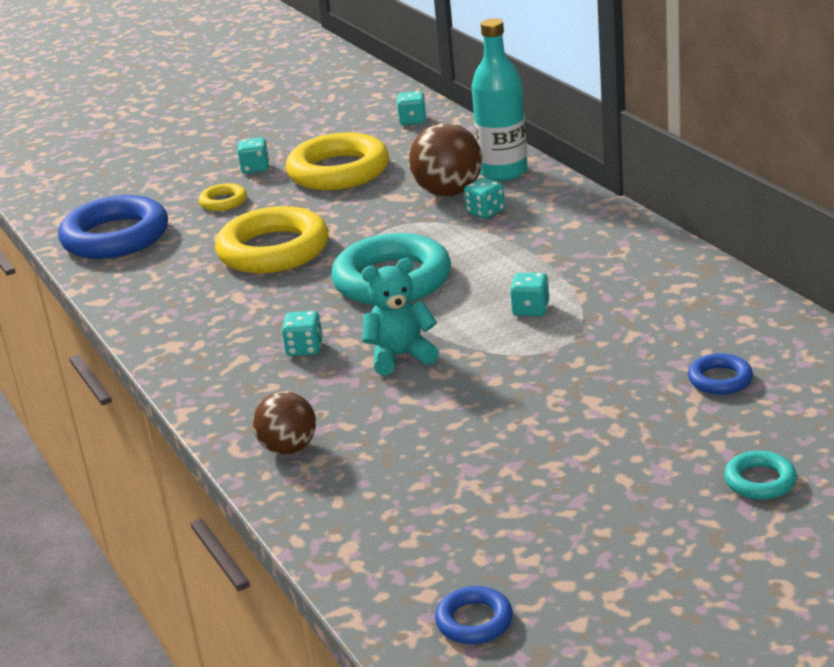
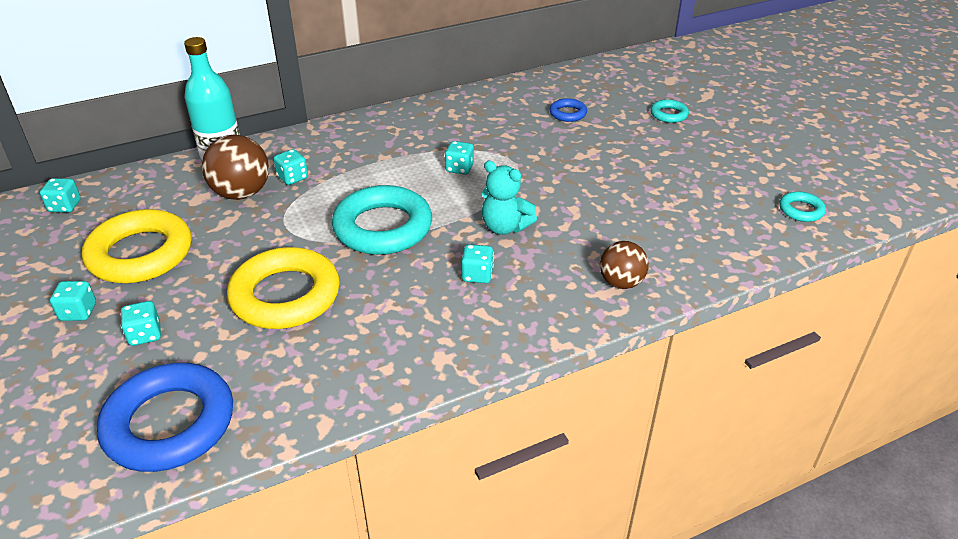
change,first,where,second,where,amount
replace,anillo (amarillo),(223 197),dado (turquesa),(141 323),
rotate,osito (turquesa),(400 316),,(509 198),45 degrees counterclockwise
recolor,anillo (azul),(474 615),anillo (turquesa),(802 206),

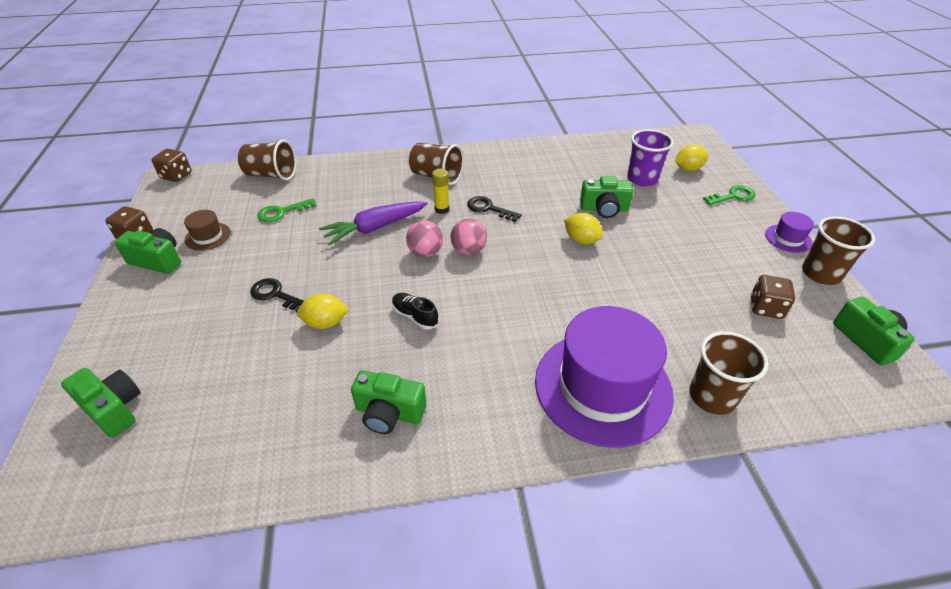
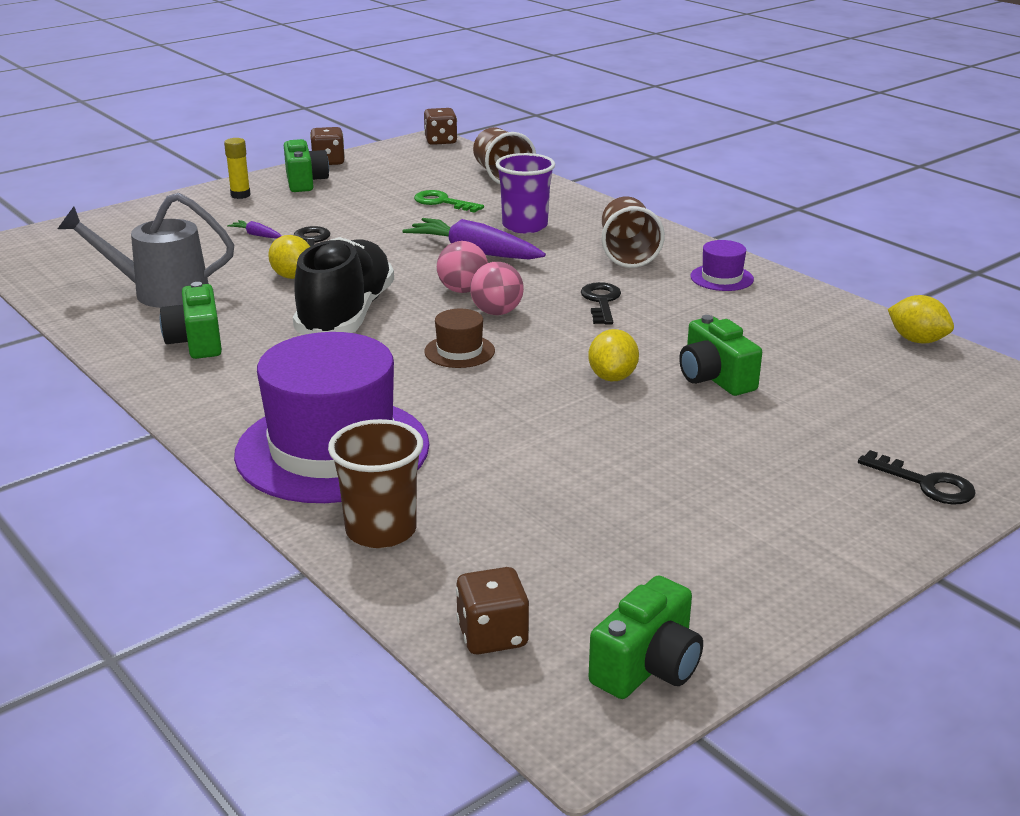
change,first,where,second,where,amount
delete,cámara (verde),(101 403),,,
move,sombrero (marrón),(207 230),,(459 338),
resize,zapato (negro),(415 311),,(343 286),x2.34
move,barra de pegamento (amarillo),(440 191),,(237 168),
move,vaso (morado),(650 158),,(525 193),
move,limón (amarillo),(691 157),,(921 319),
recolor,llave (verde),(729 195),llave (negro),(917 477),
move,dado (marrón),(773 297),,(492 611),
move,sombrero (morado),(789 232),,(722 265),
delete,vaso (marrón),(838 250),,,
insert,,,regadera (gris),(146 250),
insert,,,zanahoria (morado),(254 229),

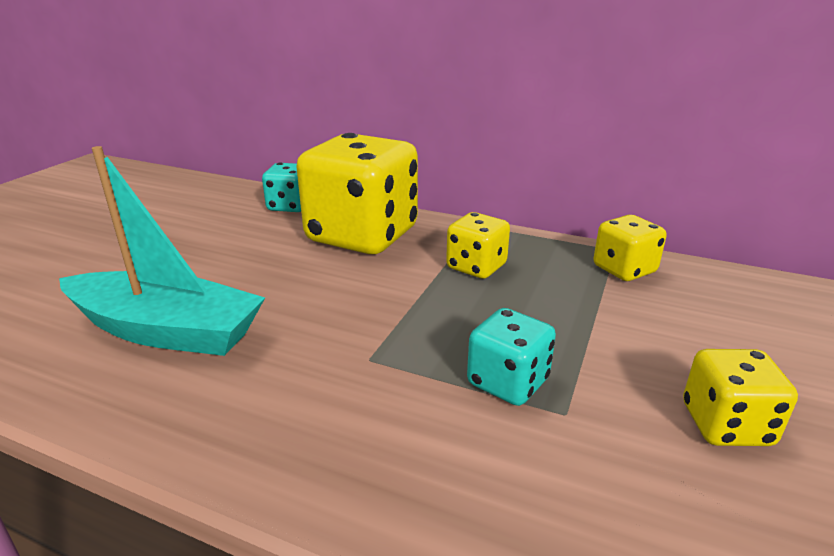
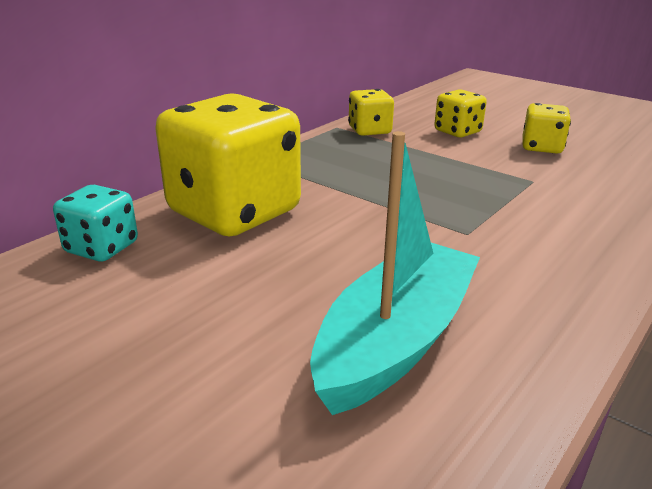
change,first,where,second,where,amount
move,dado (amarillo),(478 245),,(460 113),
delete,dado (turquesa),(511 357),,,

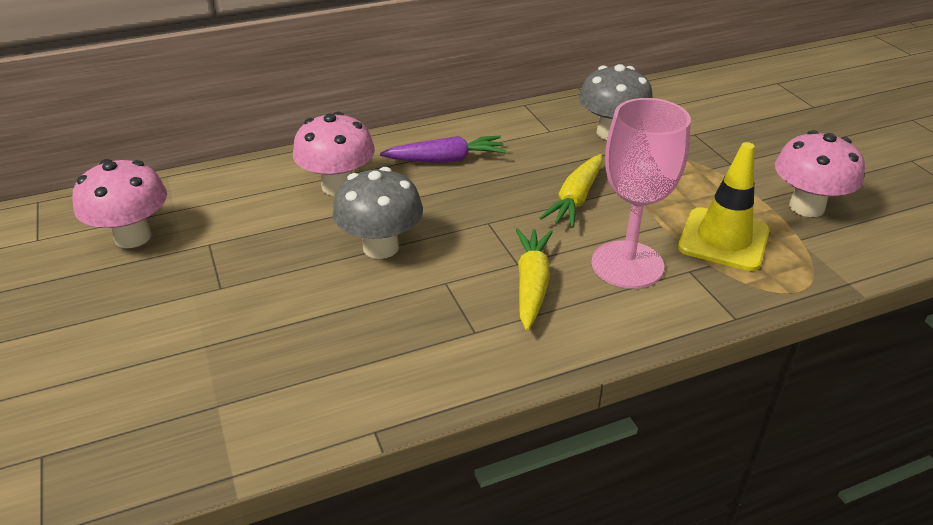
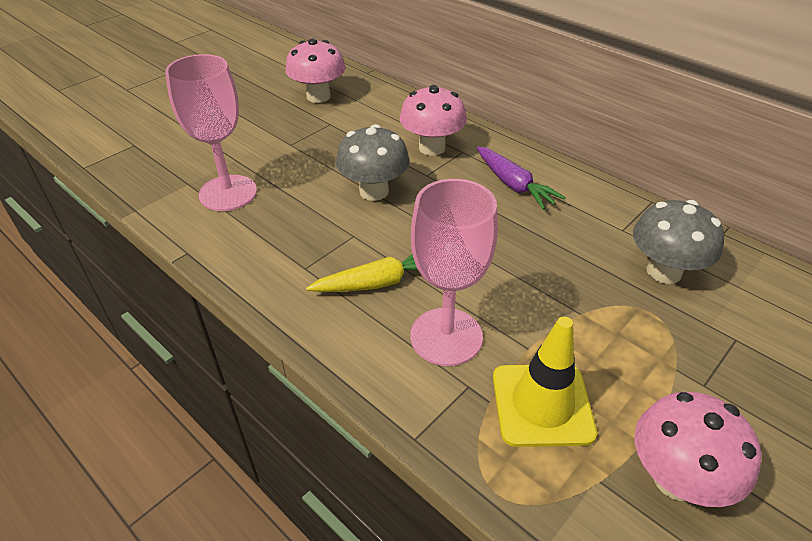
change,first,where,second,where,amount
delete,zanahoria (amarillo),(571 191),,,
insert,,,copa (rosa),(211 132),

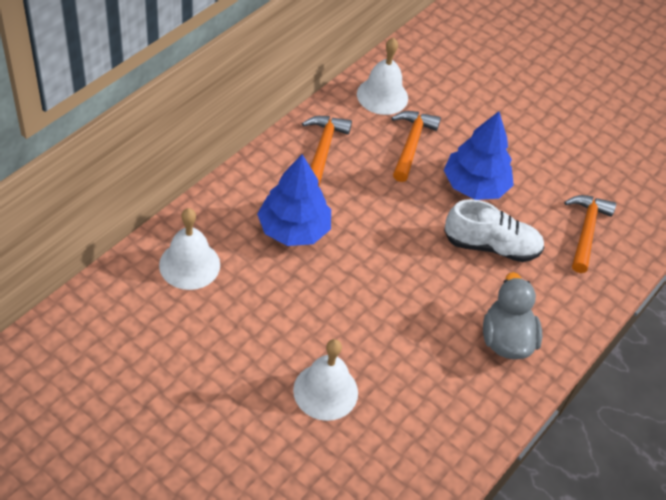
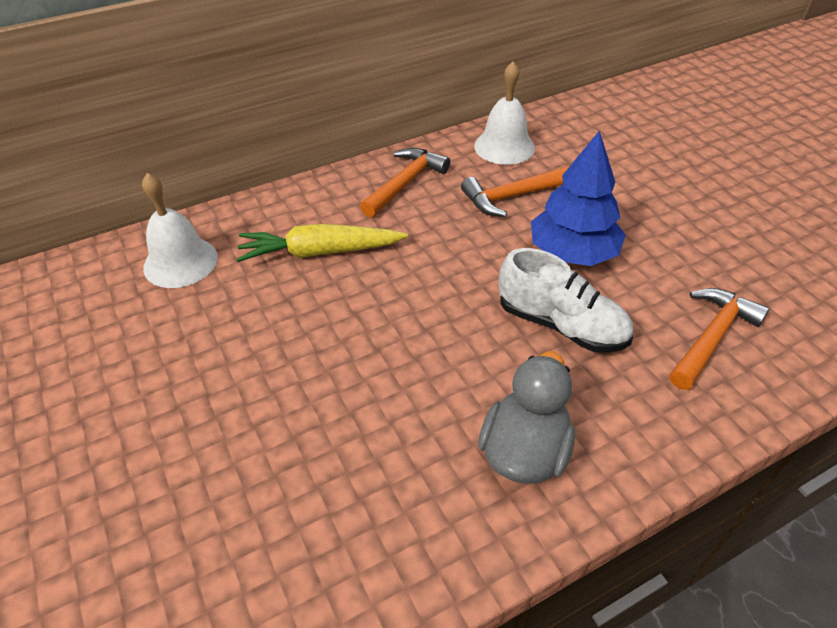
change,first,where,second,where,amount
replace,árbol (azul),(294 200),zanahoria (amarillo),(322 243),
delete,campana (blanco),(325 380),,,
rotate,martillo (naranja),(416 146),,(515 191),150 degrees counterclockwise

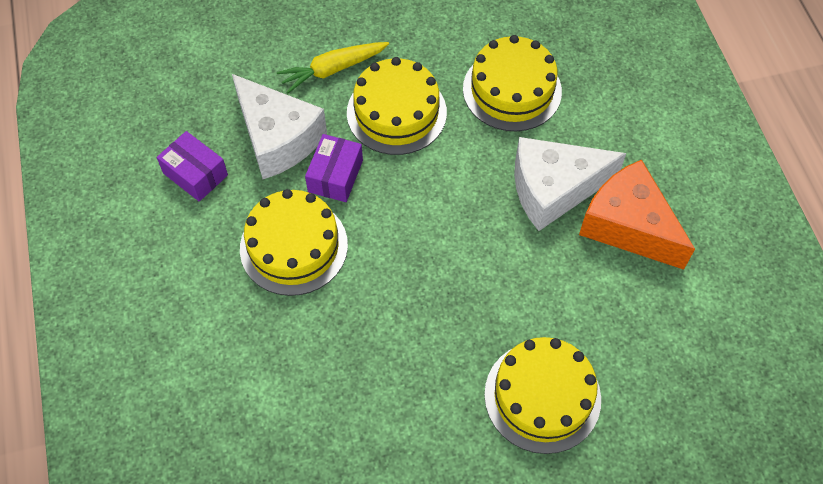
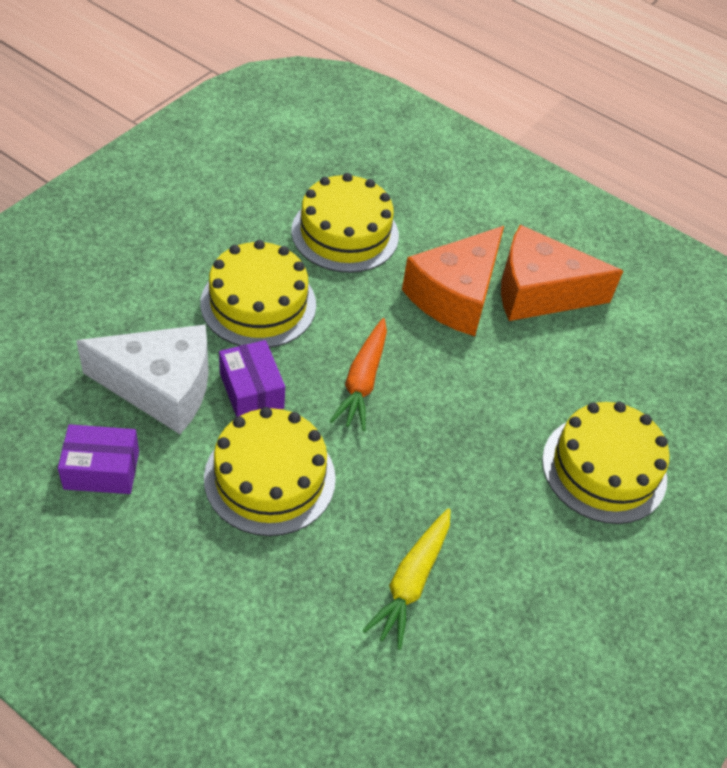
change,first,where,second,where,amount
move,zanahoria (amarillo),(333 67),,(406 579),
recolor,queso (blanco),(570 184),queso (naranja),(453 281),
insert,,,zanahoria (naranja),(358 374),

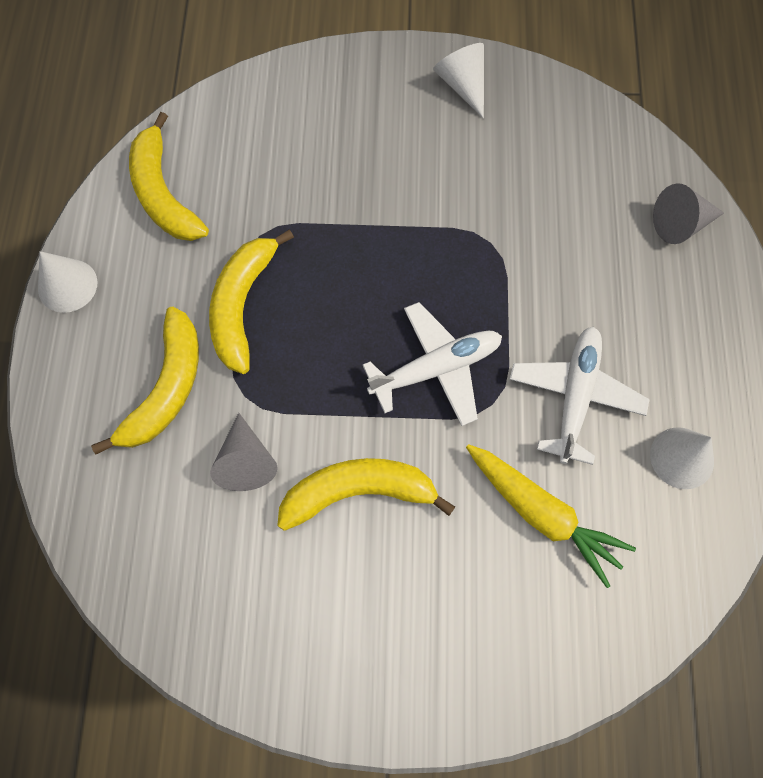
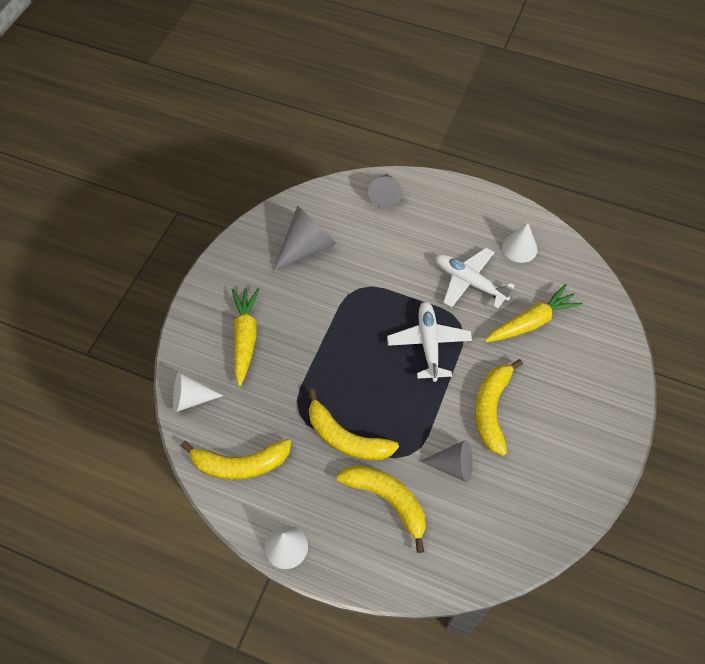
change,first,where,second,where,amount
move,cono (blanco),(458 80),,(198 392),
insert,,,zanahoria (amarillo),(245 337),
insert,,,cono (gris),(305 238),

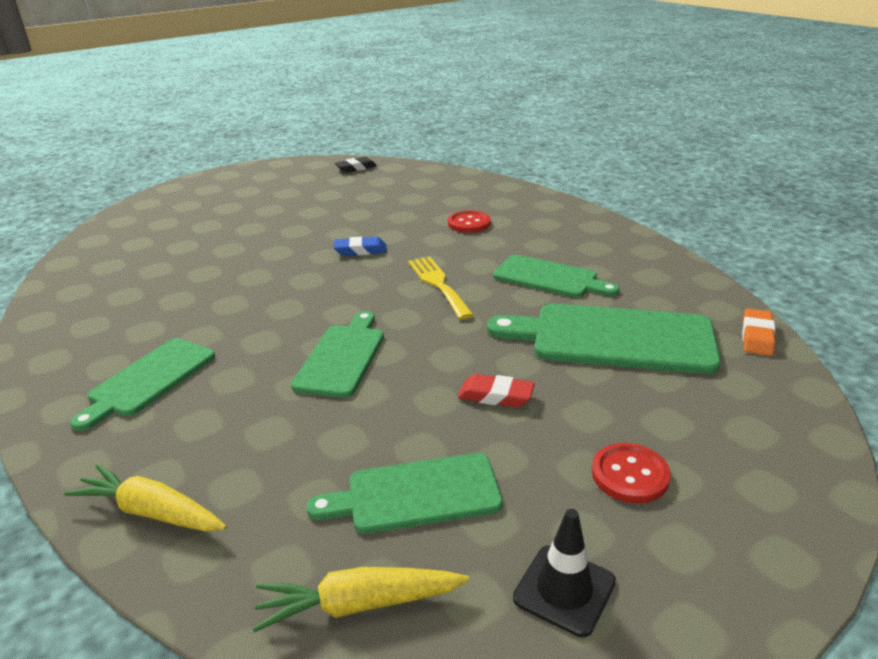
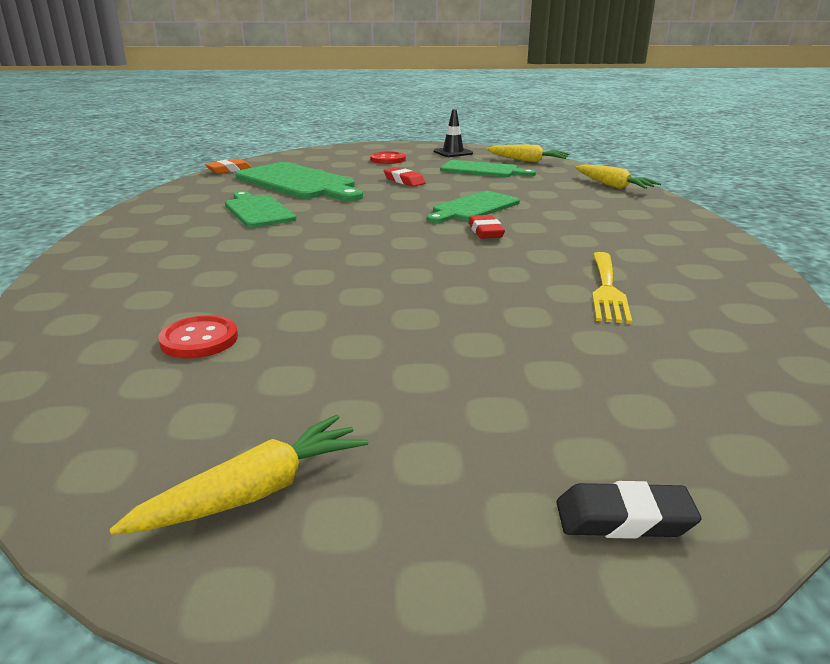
change,first,where,second,where,amount
delete,tabla de cortar (verde),(142 384),,,
delete,goma de borrar (azul),(360 246),,,
move,goma de borrar (negro),(356 165),,(628 510),
move,tenedor (amarillo),(441 288),,(612 288),
move,botón (rojo),(469 222),,(198 336),
insert,,,zanahoria (amarillo),(239 475),
insert,,,goma de borrar (rojo),(486 227),

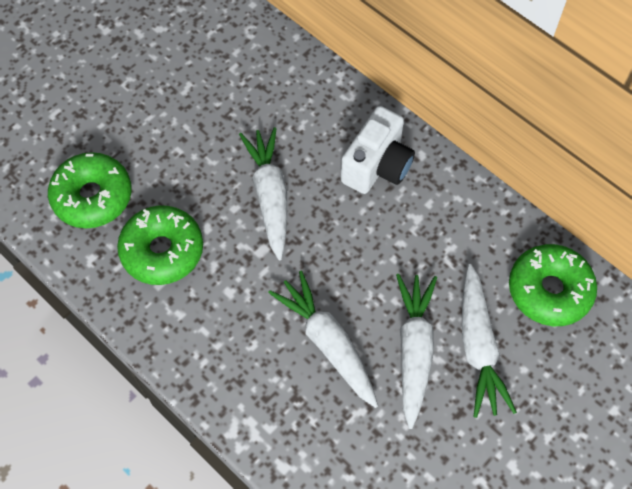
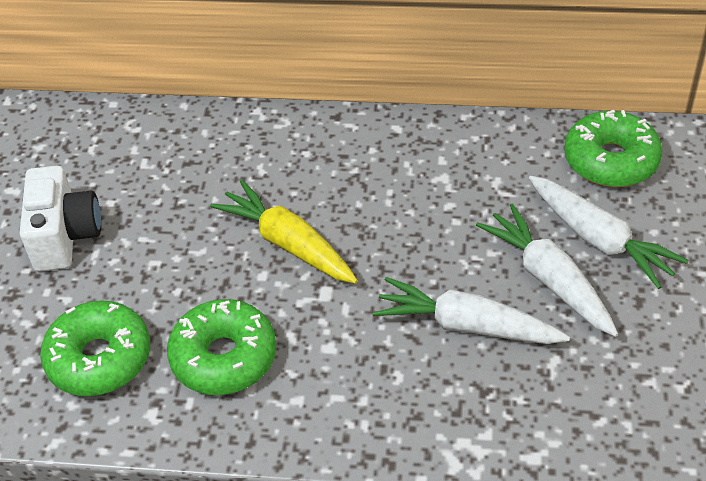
change,first,where,second,where,amount
recolor,zanahoria (blanco),(263 193),zanahoria (amarillo),(284 232),
move,cámara (blanco),(378 150),,(60 219),

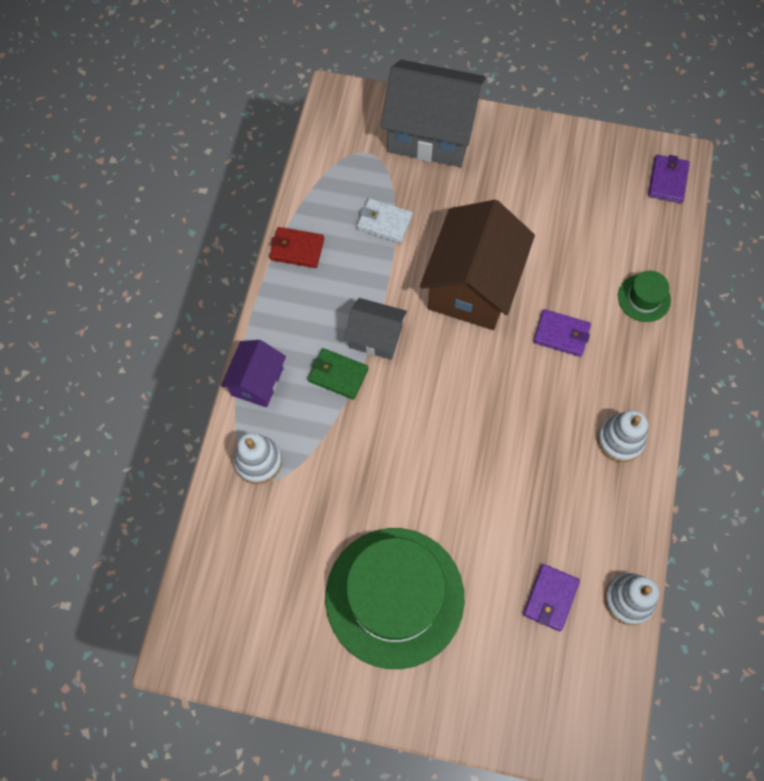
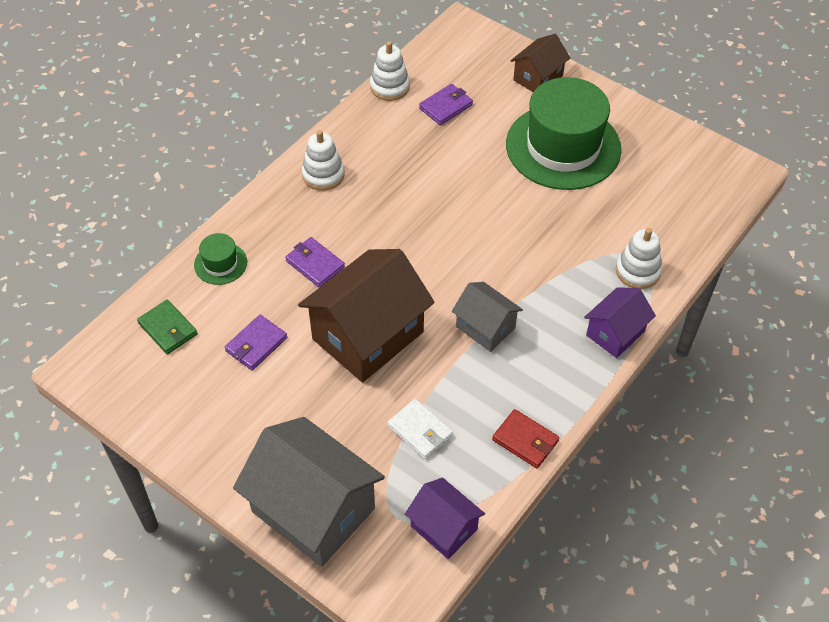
change,first,where,second,where,amount
move,cartera (verde),(338 374),,(167 327),
move,cartera (morado),(669 179),,(256 342),
insert,,,casa (morado),(445 518),
insert,,,casa (marrón),(540 63),

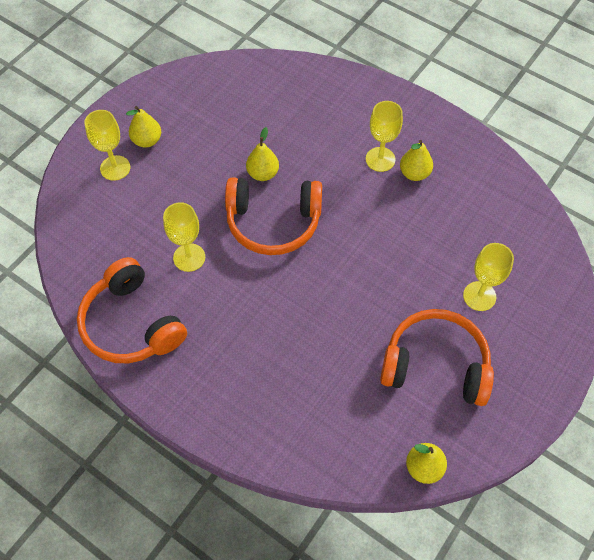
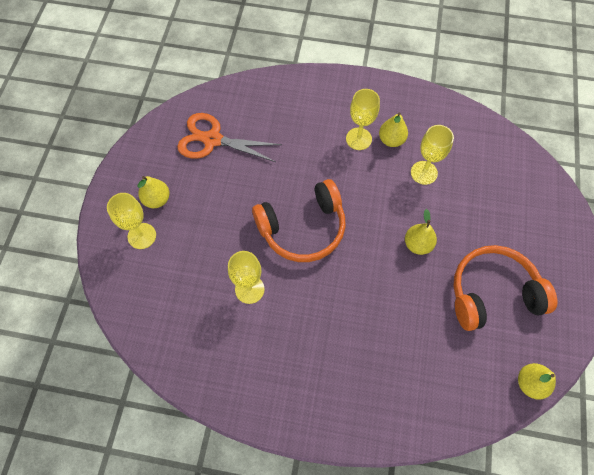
change,first,where,second,where,amount
delete,auriculares (naranja),(132 310),,,
move,pera (amarillo),(262 154),,(421 232),
move,copa (amarillo),(488 277),,(432 155),
insert,,,tijeras (naranja),(229 137),

